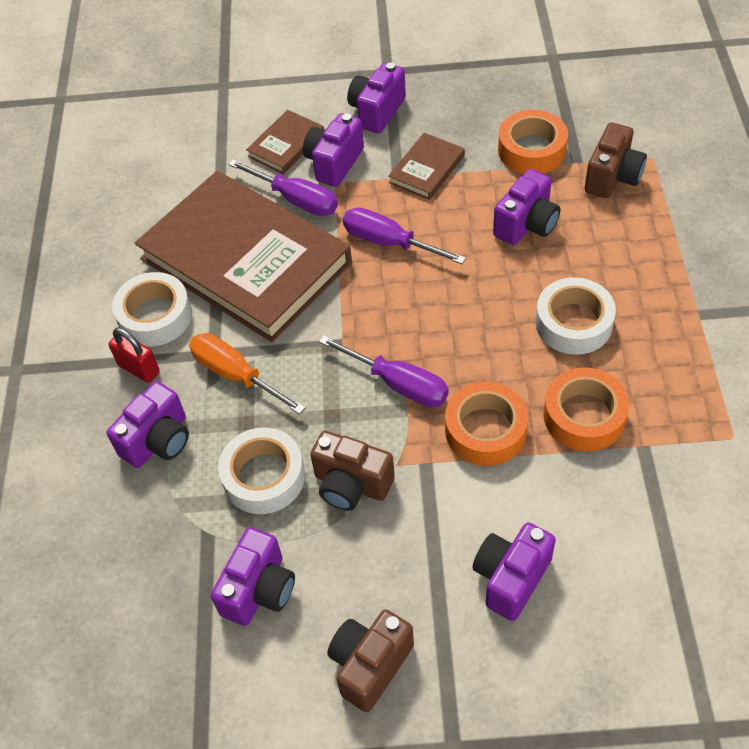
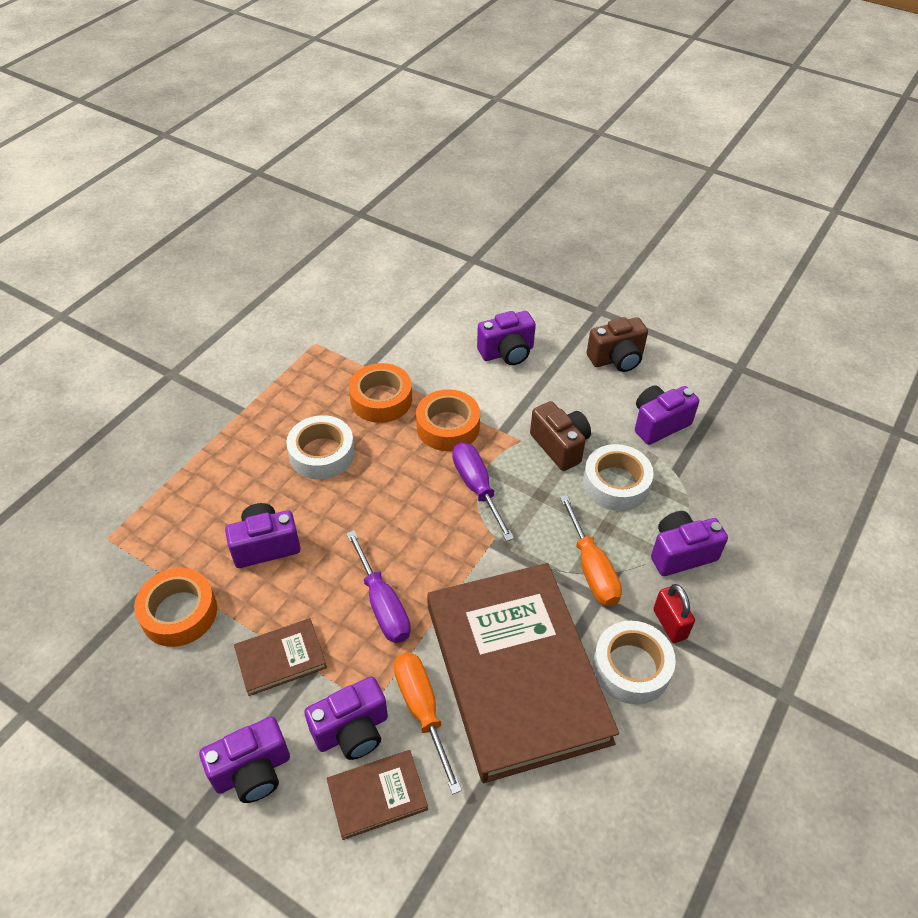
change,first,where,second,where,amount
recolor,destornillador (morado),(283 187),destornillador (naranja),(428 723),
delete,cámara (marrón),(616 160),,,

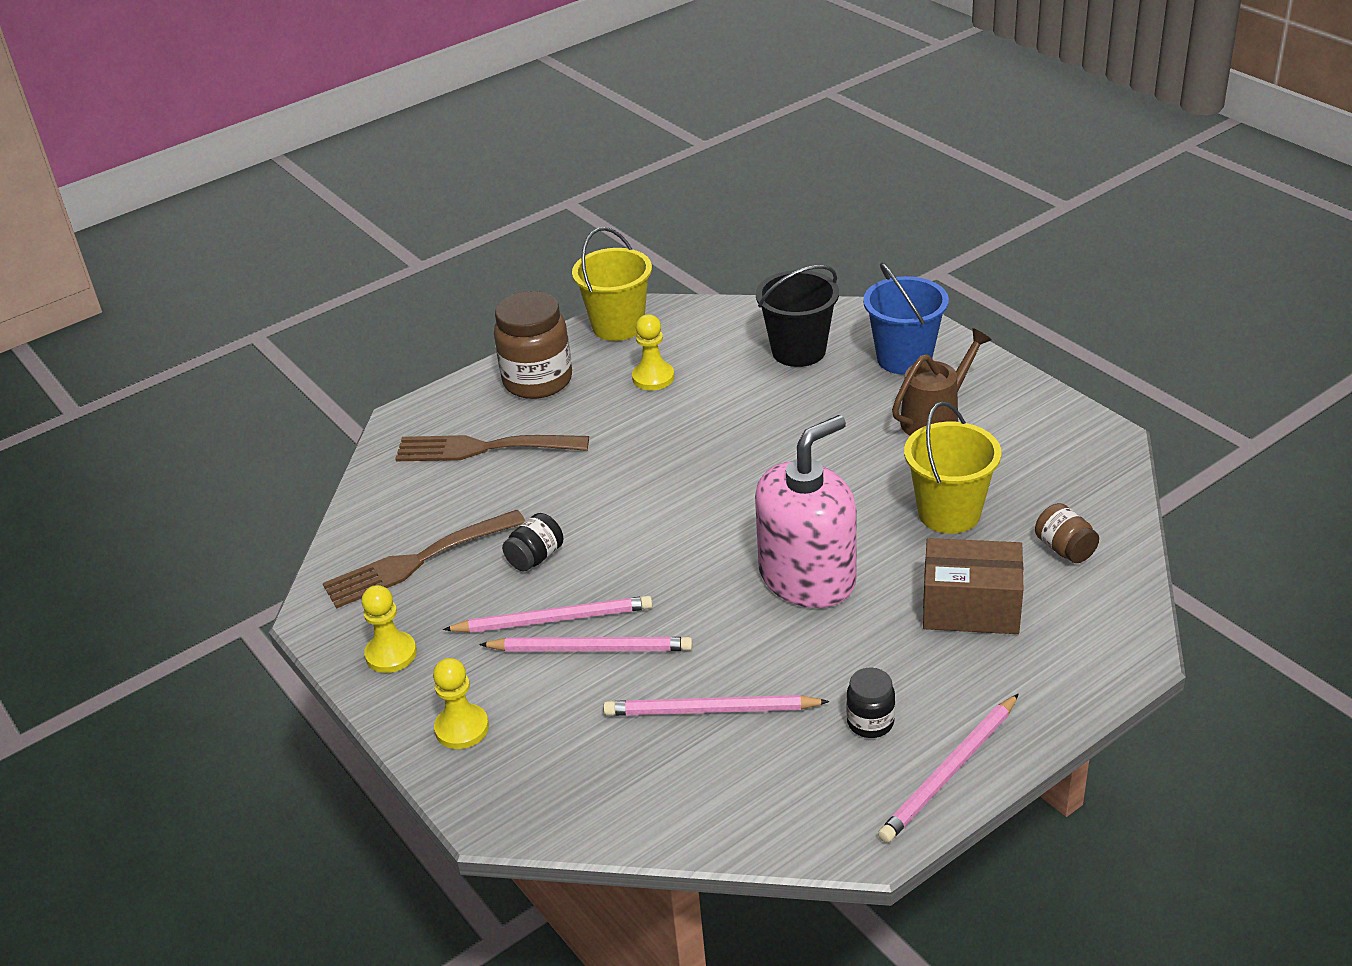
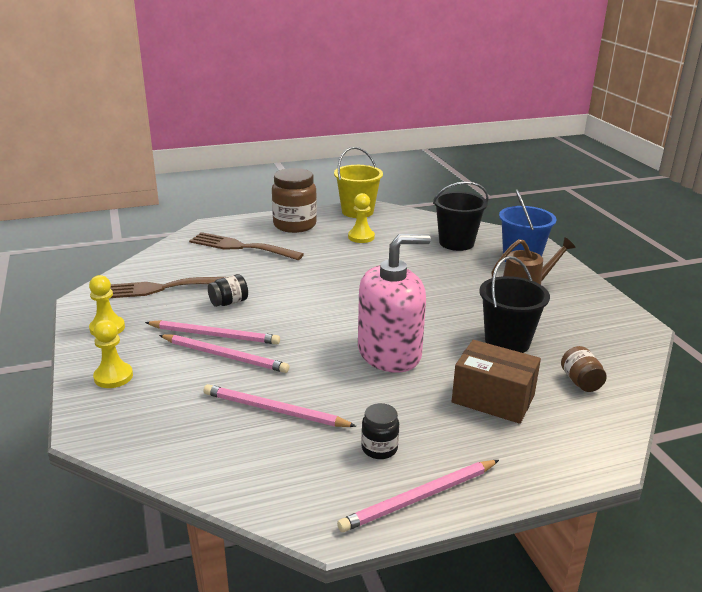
change,first,where,second,where,amount
recolor,balde (amarillo),(953 467),balde (negro),(514 304),

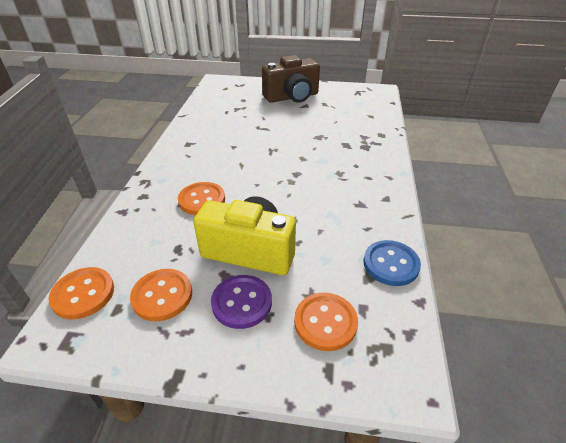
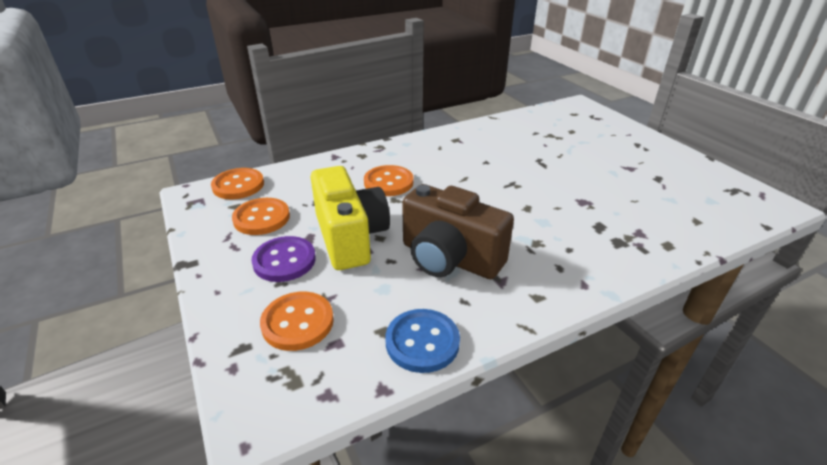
change,first,where,second,where,amount
move,cámara (marrón),(291 79),,(458 231),

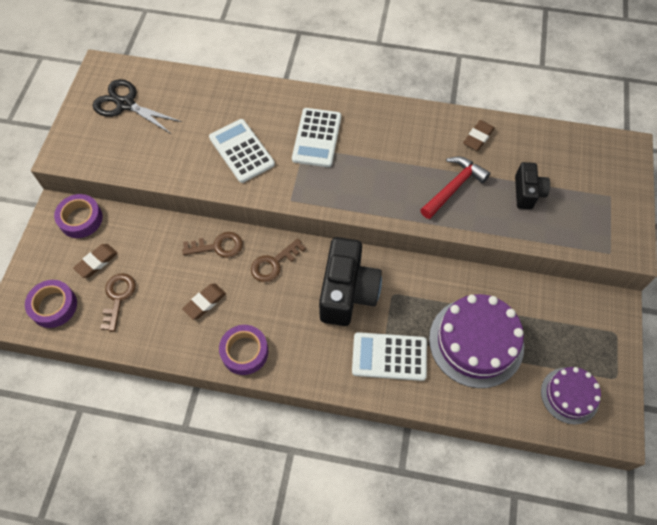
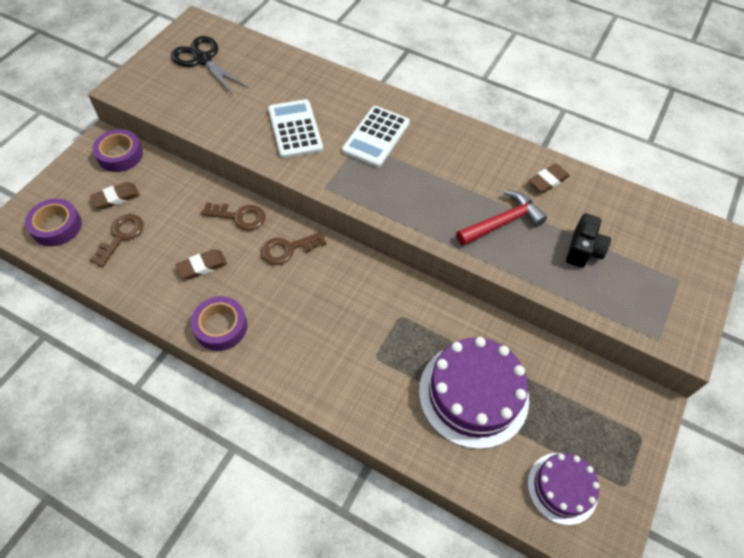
change,first,where,second,where,amount
delete,cámara (negro),(350 281),,,
delete,calculadora (blanco),(389 356),,,

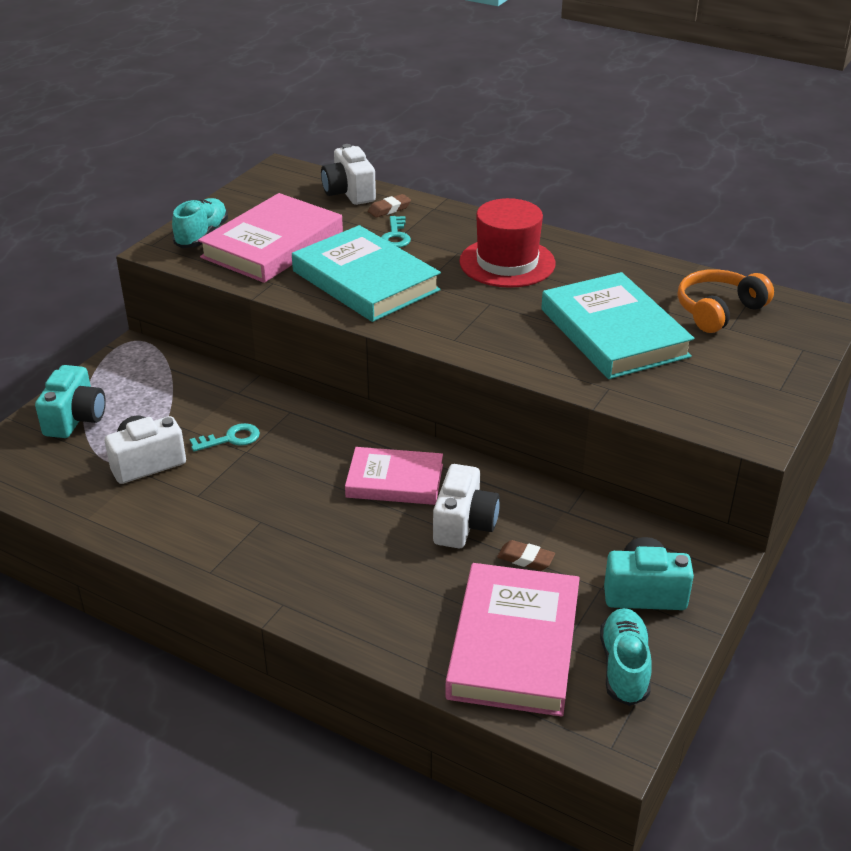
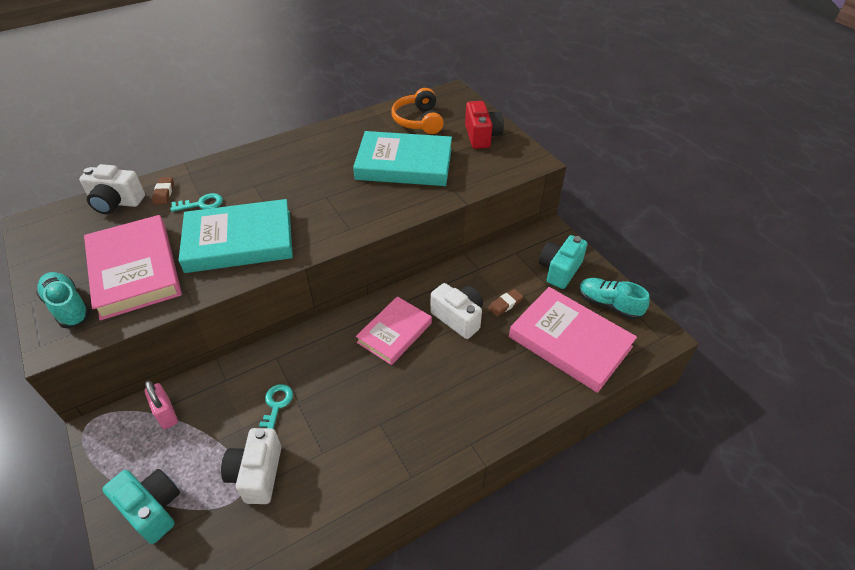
change,first,where,second,where,amount
rotate,llave (turquesa),(396 232),,(197 202),45 degrees counterclockwise
delete,sombrero (rojo),(507 243),,,
insert,,,candado (rosa),(161 404),
insert,,,cámara (rojo),(484 125),

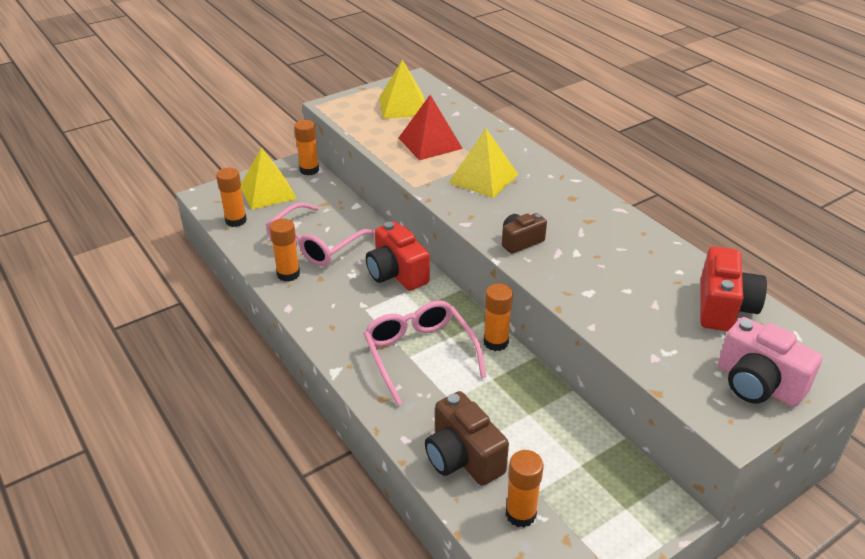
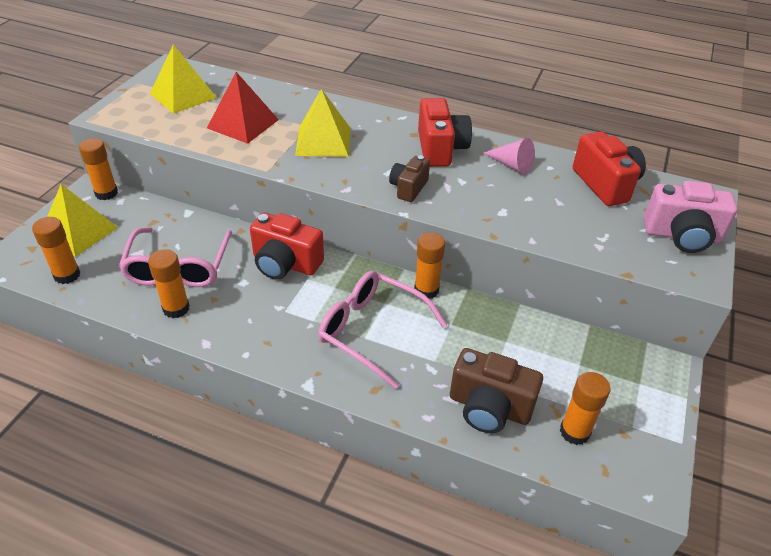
change,first,where,second,where,amount
insert,,,cámara (rojo),(445 132),
insert,,,cono (rosa),(509 156),

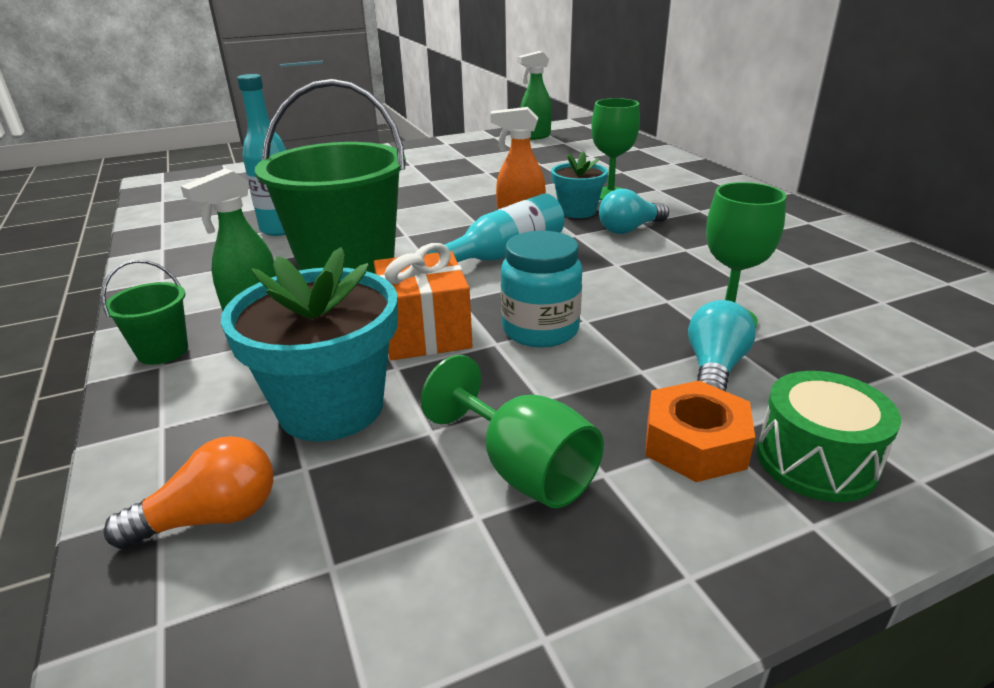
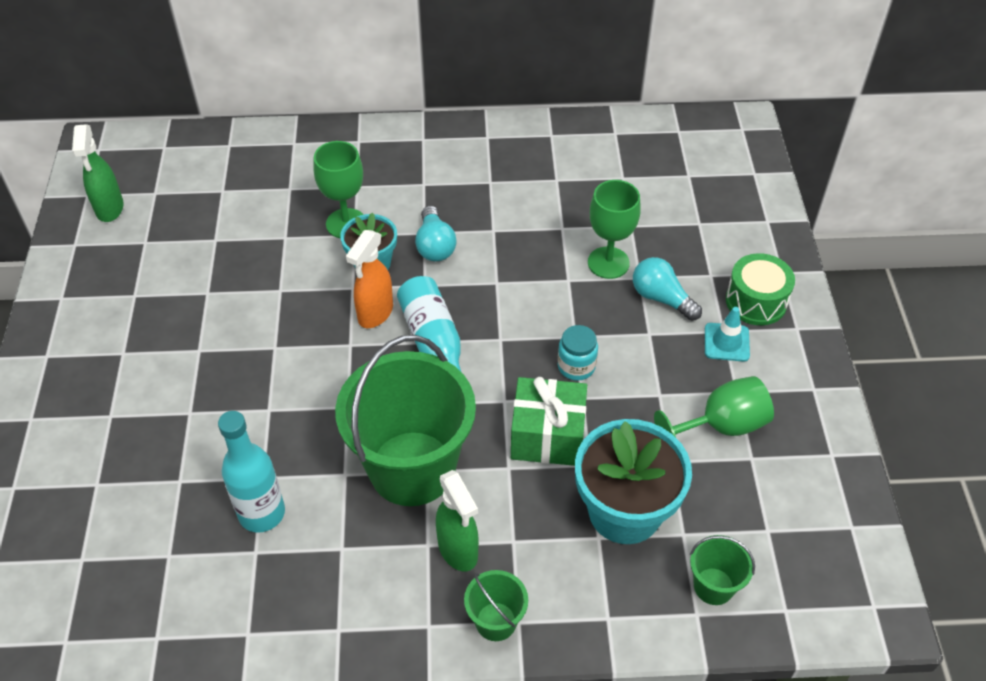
change,first,where,second,where,amount
replace,bombilla (naranja),(188 492),balde (verde),(722 570),
recolor,regalo (naranja),(423 301),regalo (verde),(549 421),
resize,tarro (turquesa),(541 289),,(578 353),x0.65
replace,tuerca (naranja),(700 431),cono de tráfico (turquesa),(727 334),

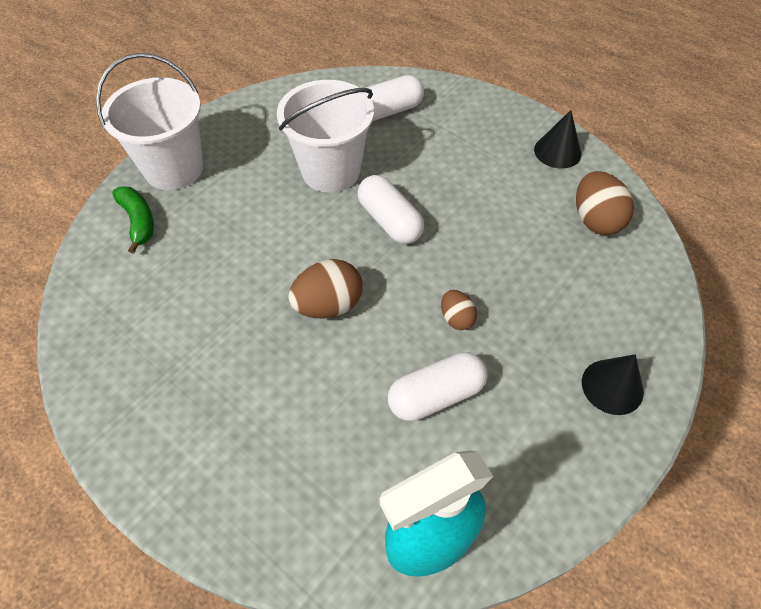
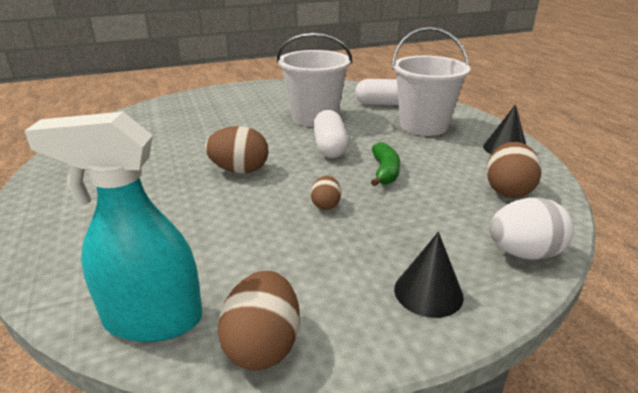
change,first,where,second,where,amount
move,balde (blanco),(149 121),,(431 81),
move,plátano (verde),(133 220),,(385 164),
delete,cápsula (blanco),(438 386),,,
insert,,,huevo (marrón),(259 320),
insert,,,huevo (blanco),(532 228),

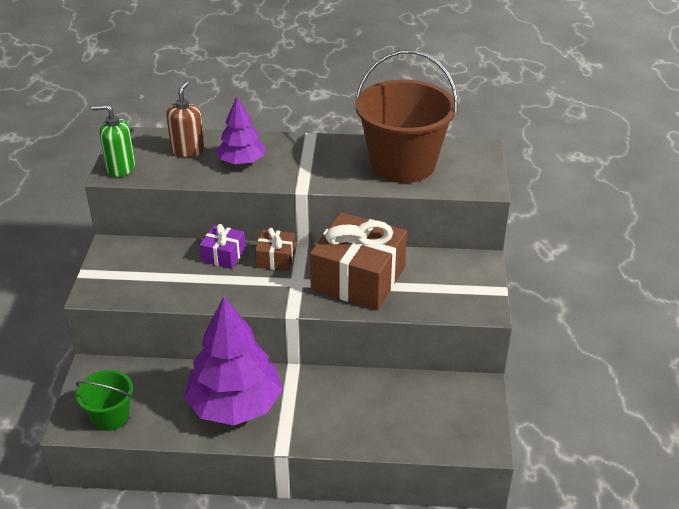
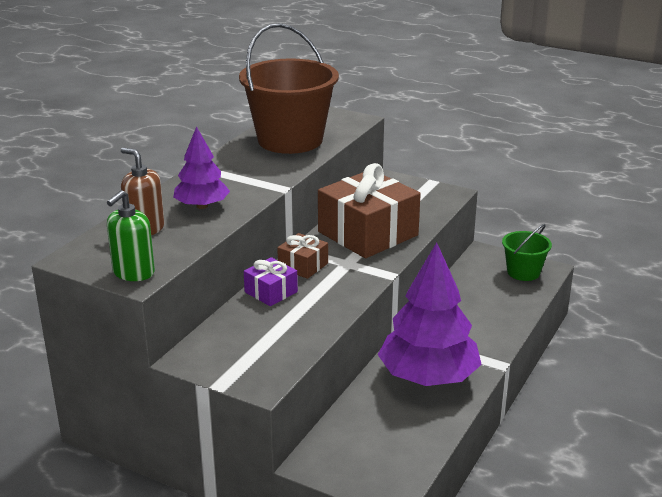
change,first,where,second,where,amount
move,balde (verde),(104 400),,(527 252),

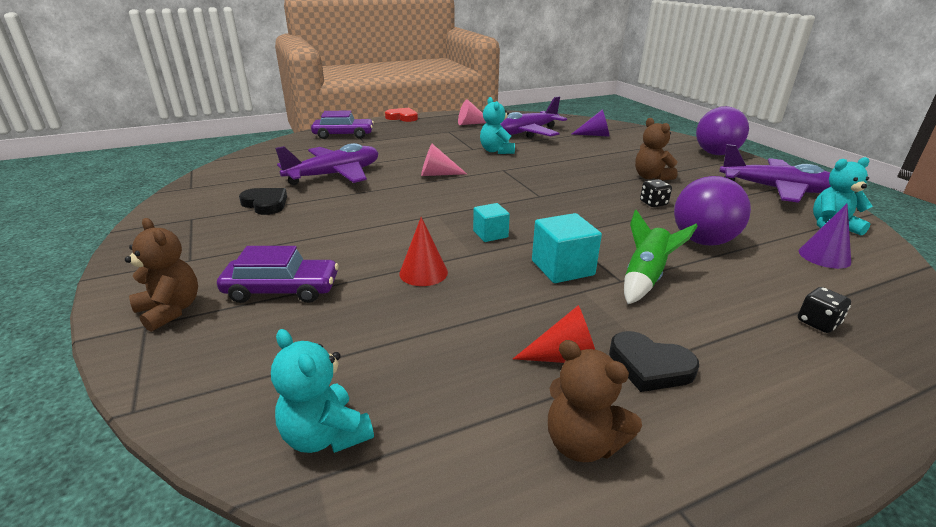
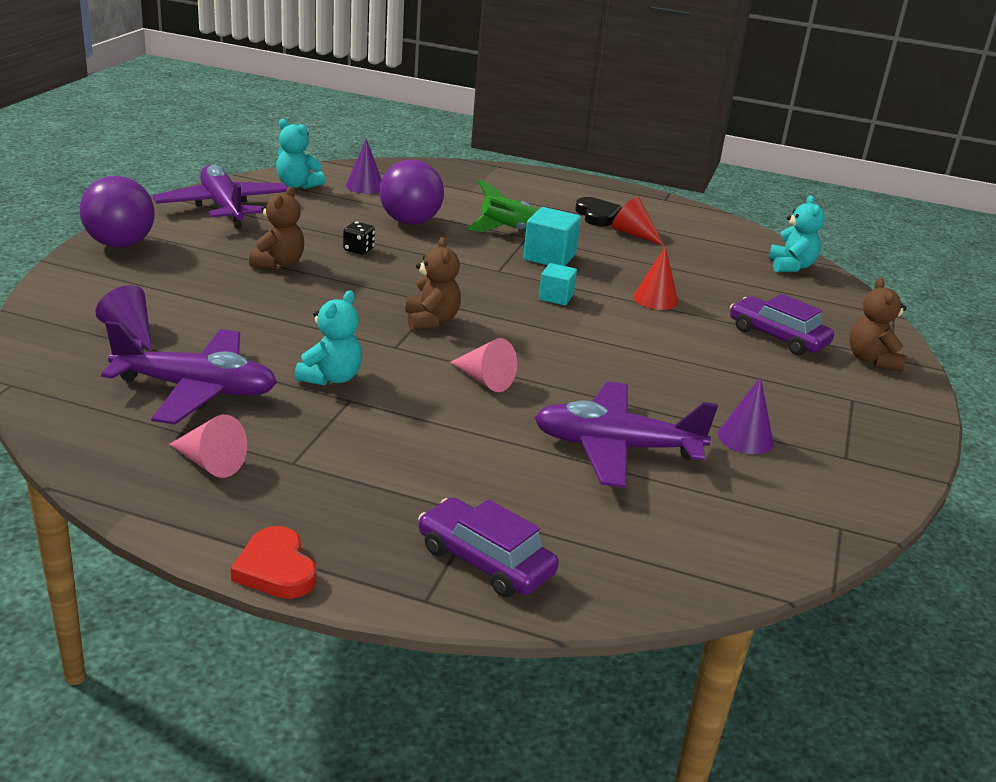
change,first,where,second,where,amount
replace,corazón (negro),(263 201),cono (morado),(746 415),
move,osito (marrón),(595 401),,(433 283),
delete,dado (negro),(824 310),,,

